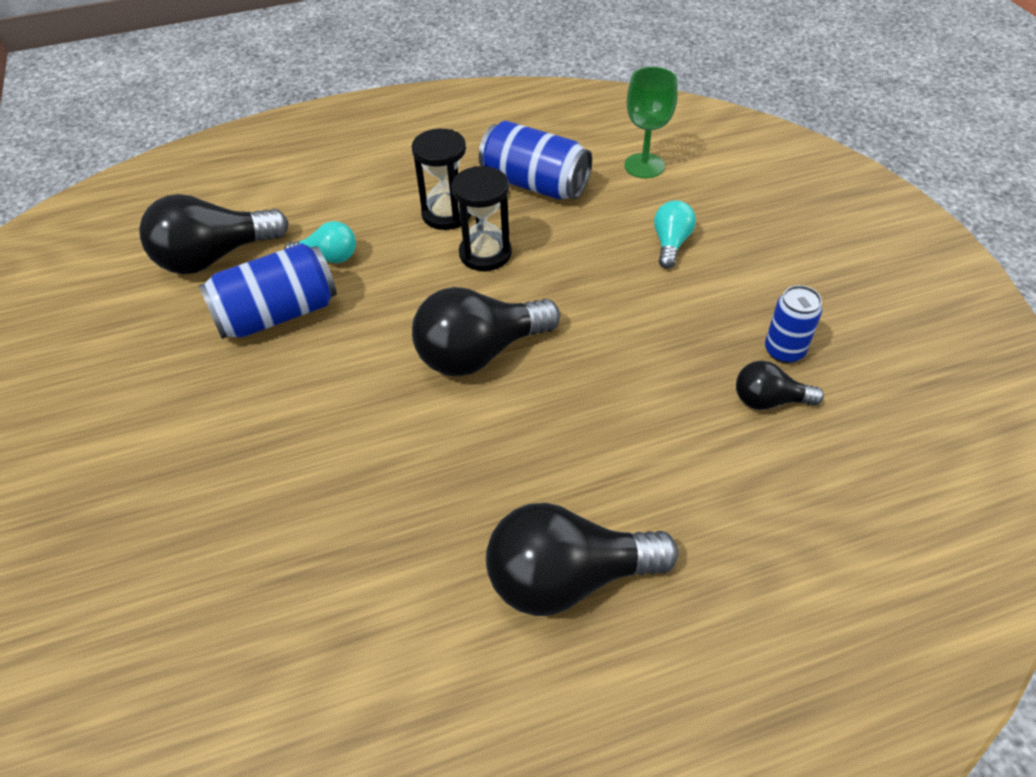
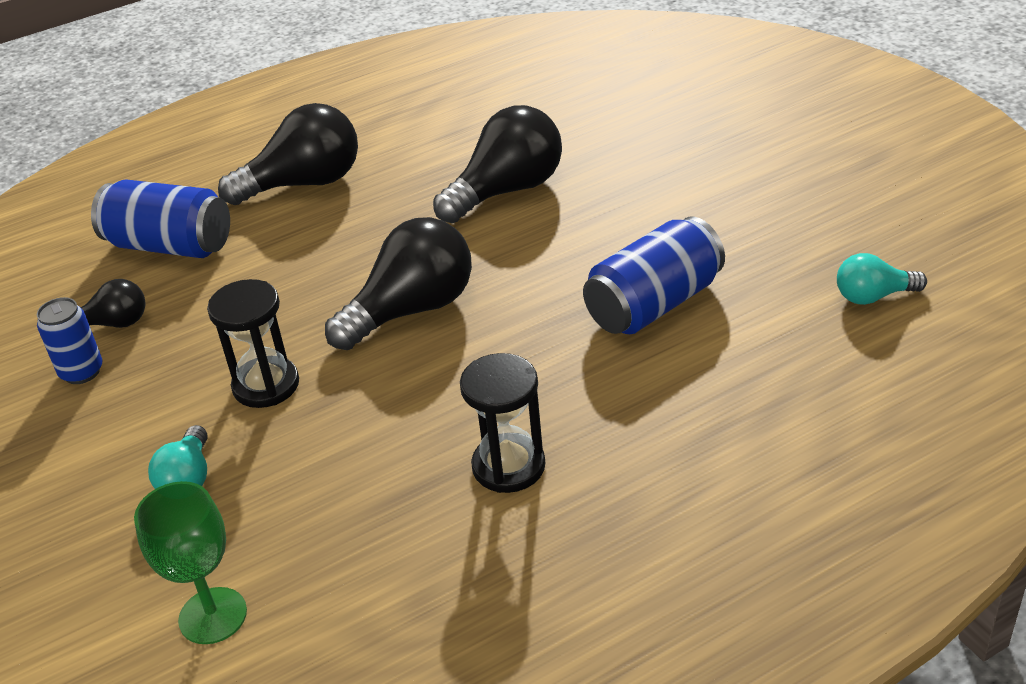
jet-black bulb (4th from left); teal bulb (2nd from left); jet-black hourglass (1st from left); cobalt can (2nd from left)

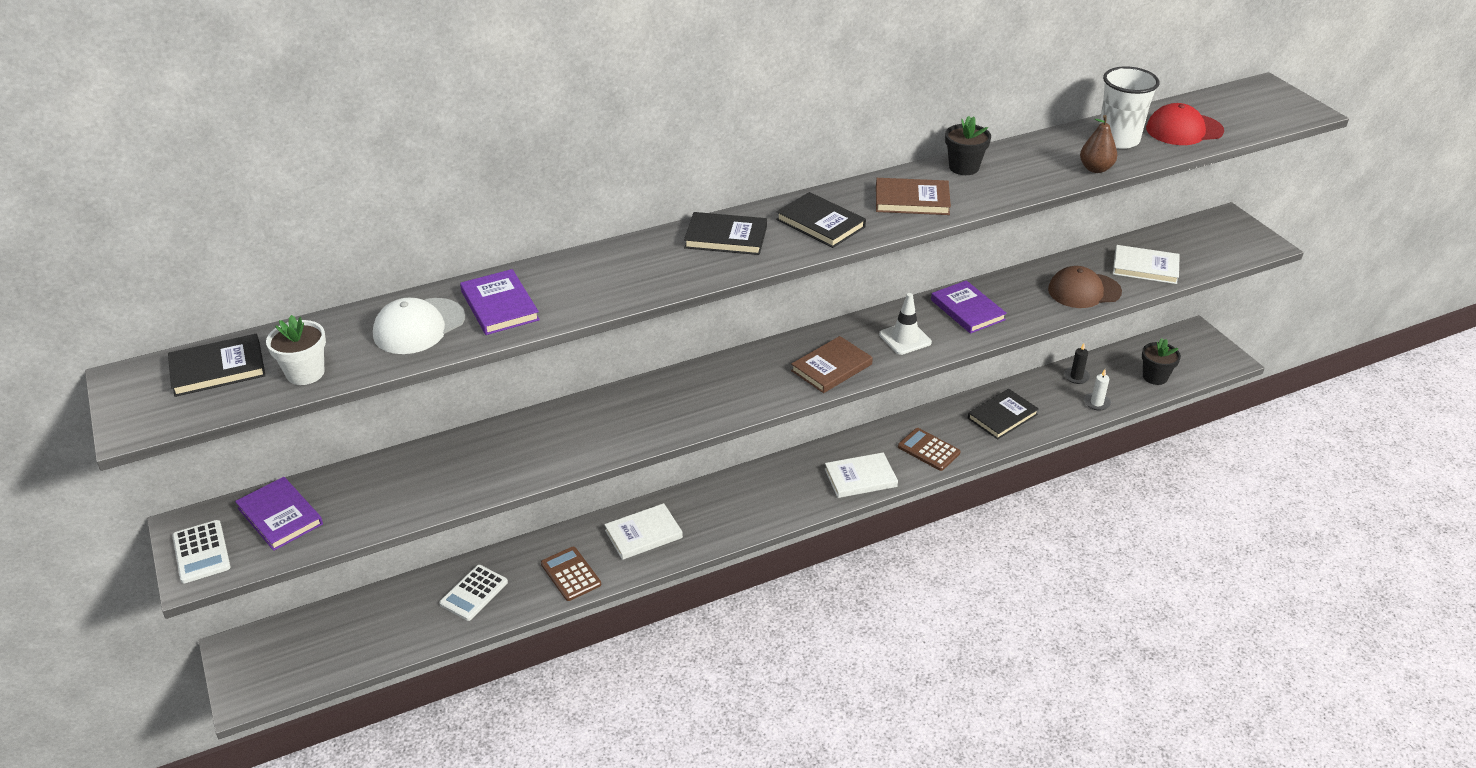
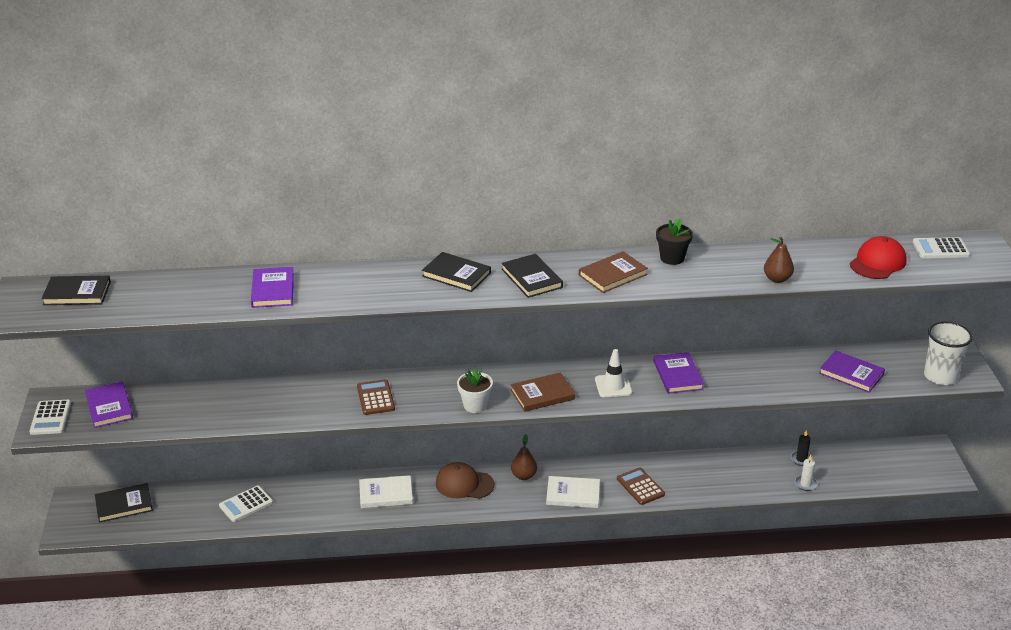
white baseball cap; jet-black potted plant (2nd from left in the first image); russet pear fruit (1st from left); white adding machine (3rd from left); white potted plant; russet adding machine (1st from left); jet-black book (2nd from left); russet baseball cap; white cup; purple book (4th from left); russet book (2nd from left); red baseball cap

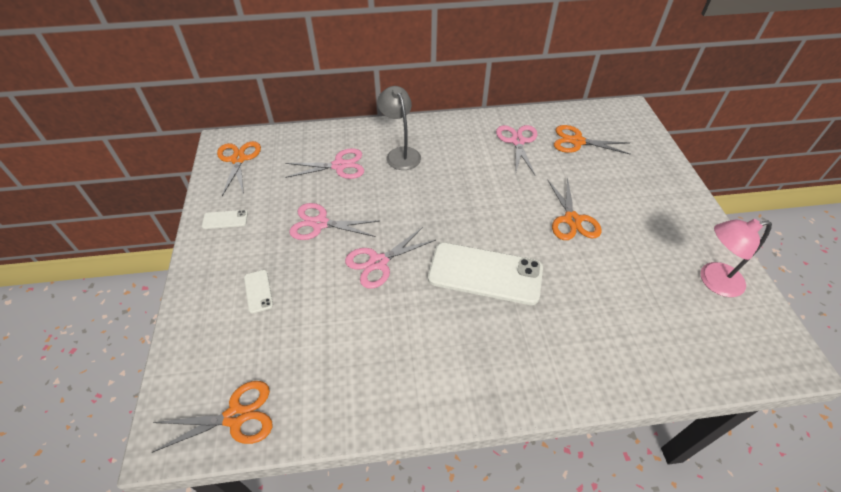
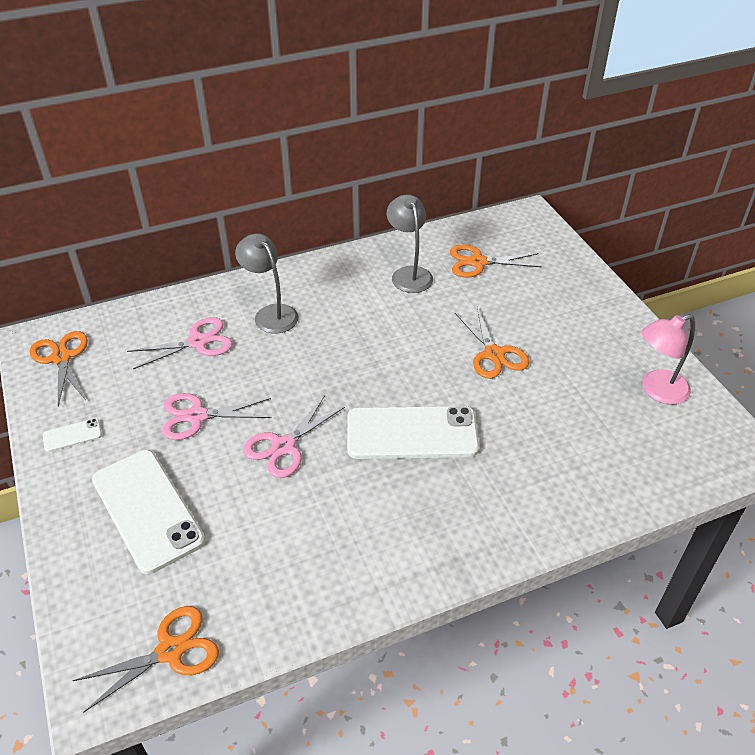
gray desk lamp (2nd from left); white mobile phone (2nd from left)

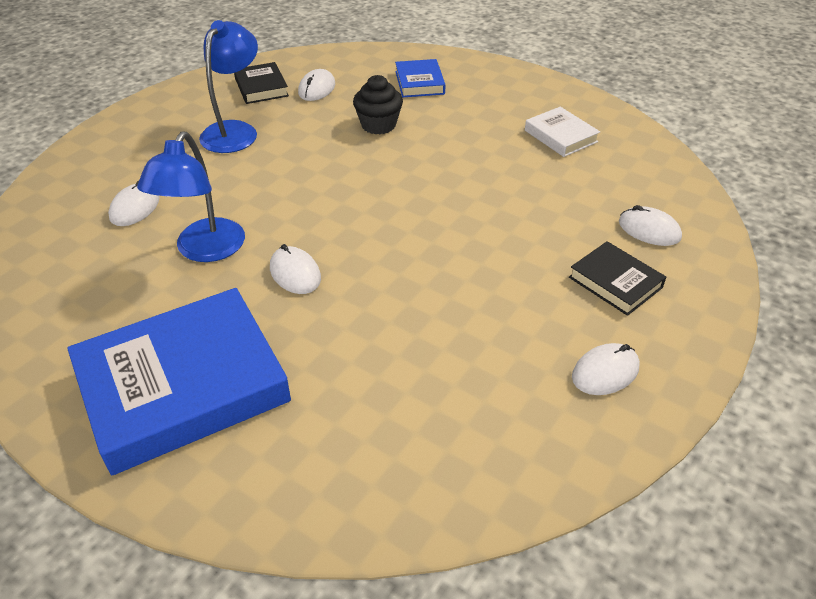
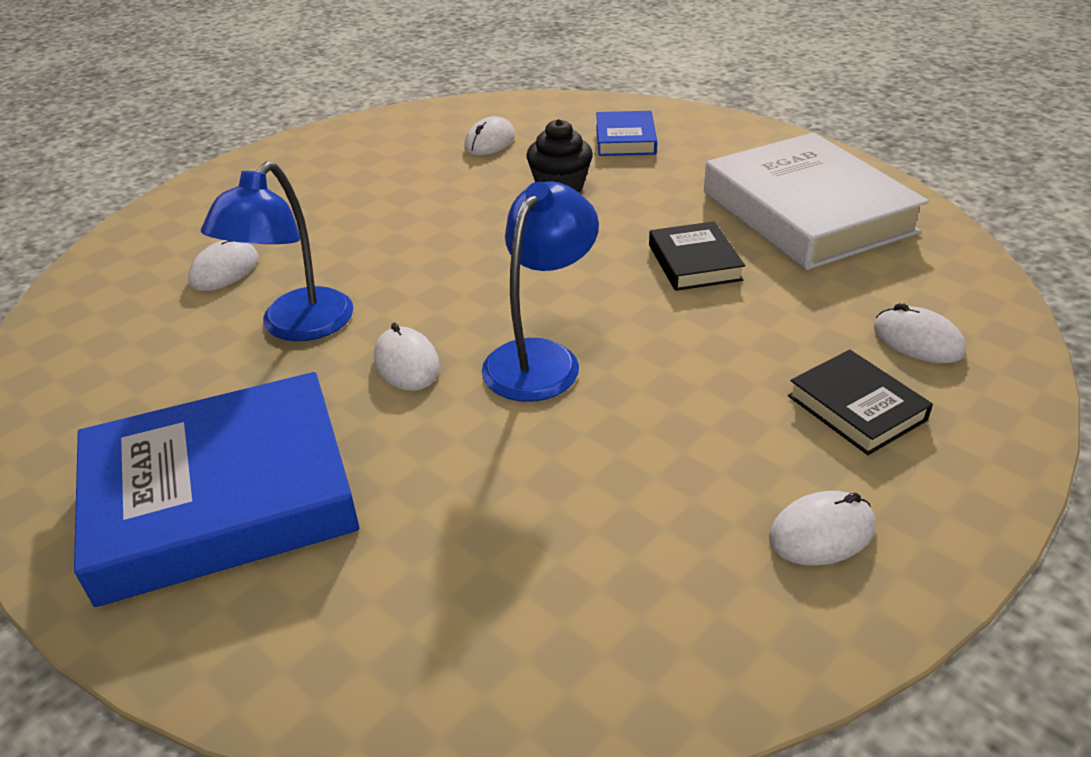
cobalt desk lamp (2nd from left); jet-black book (1st from left); white book

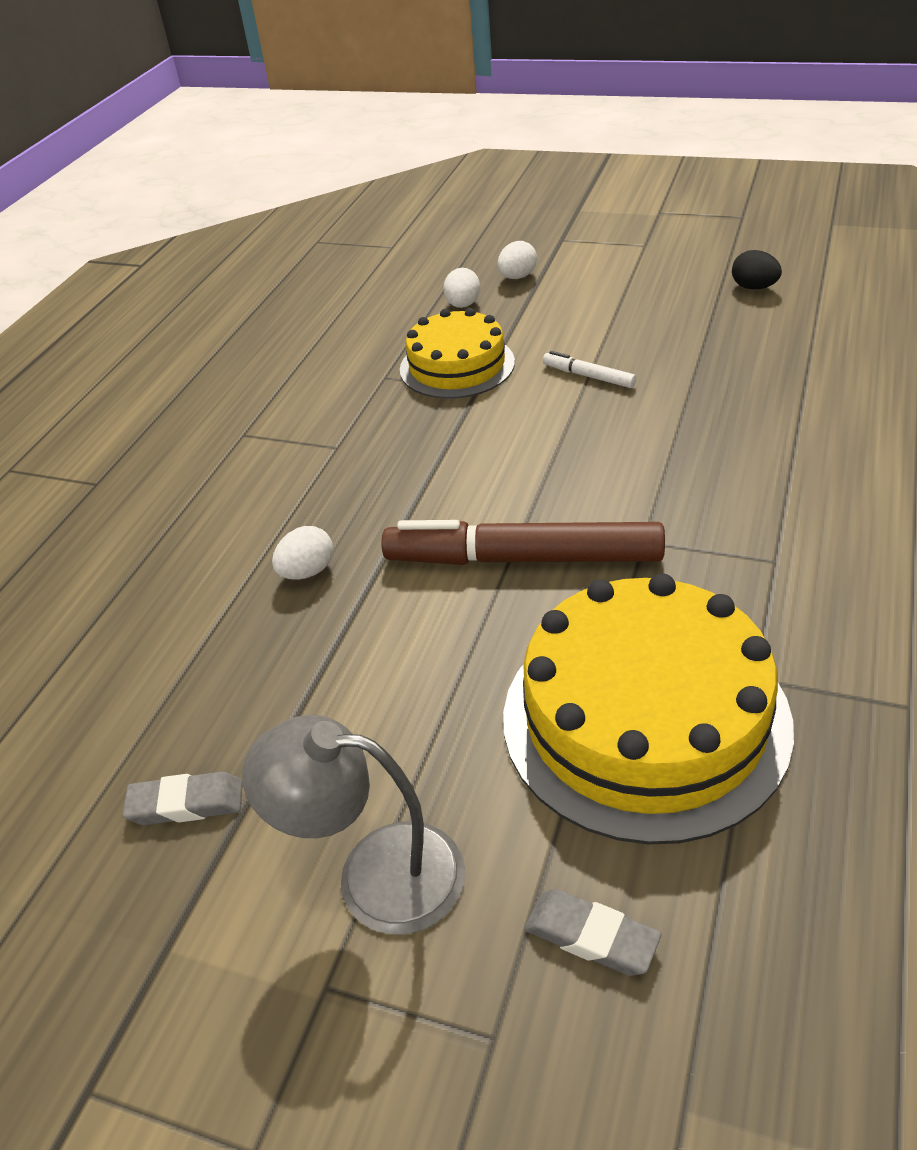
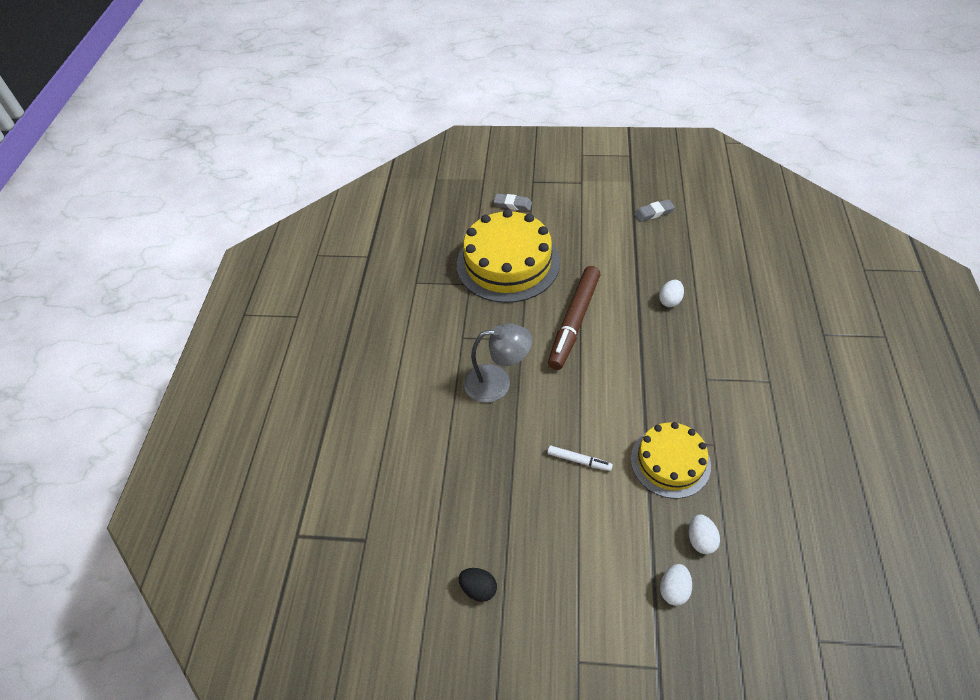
gray desk lamp; russet marker pen

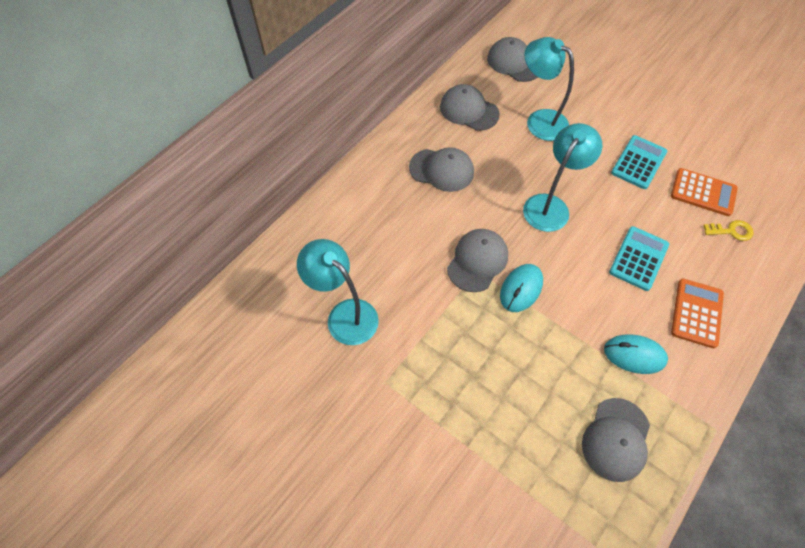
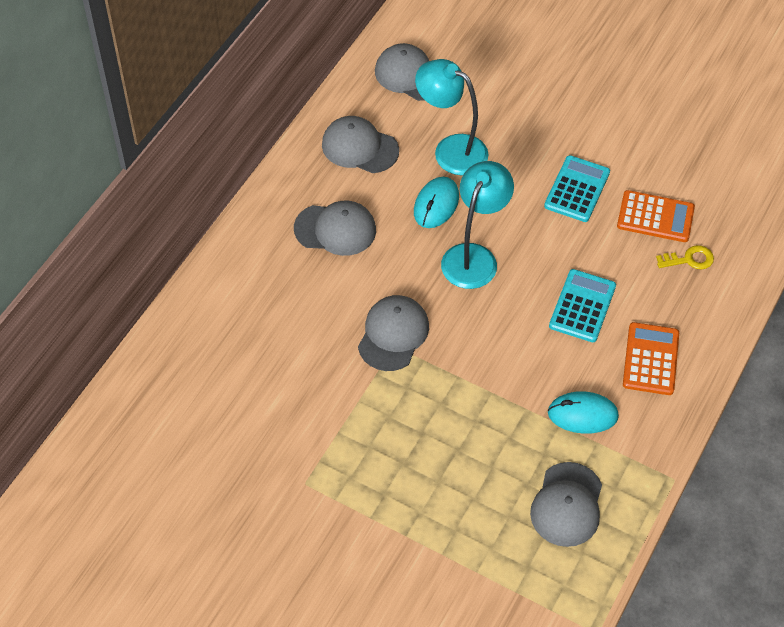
teal desk lamp (1st from left in the first image); teal computer mouse (1st from left)

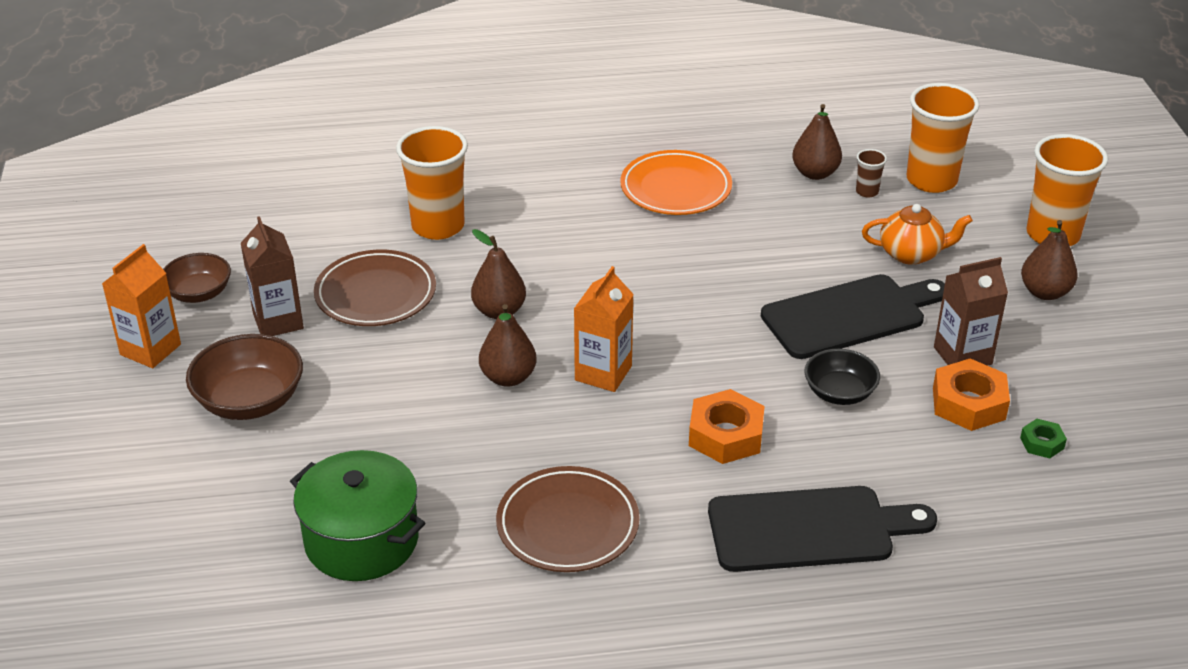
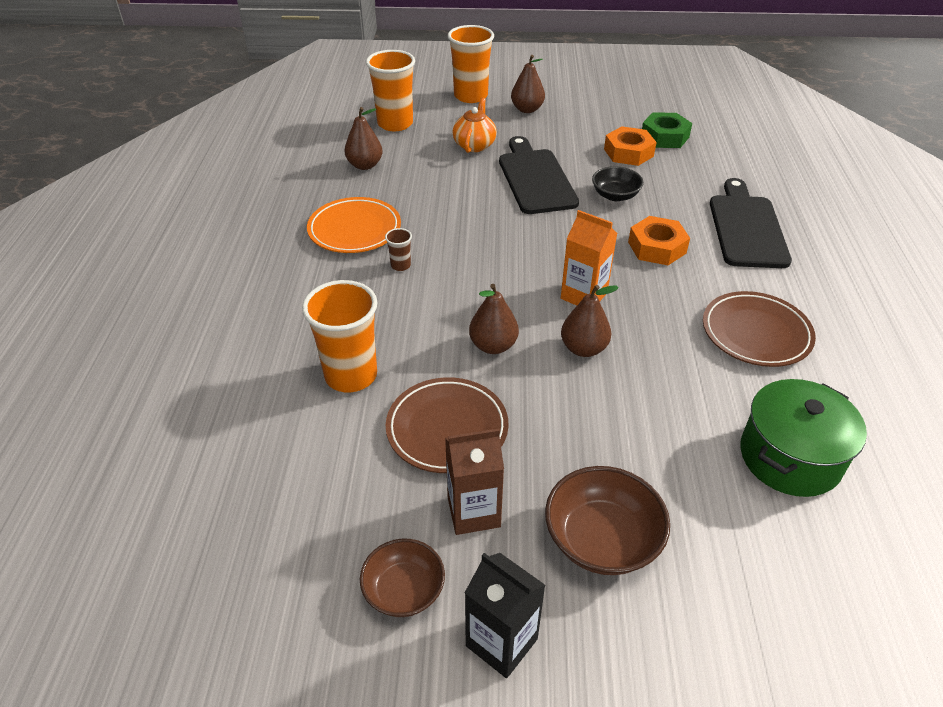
russet juice carton (2nd from left in the first image); russet cup; jet-black juice carton; emerald nut

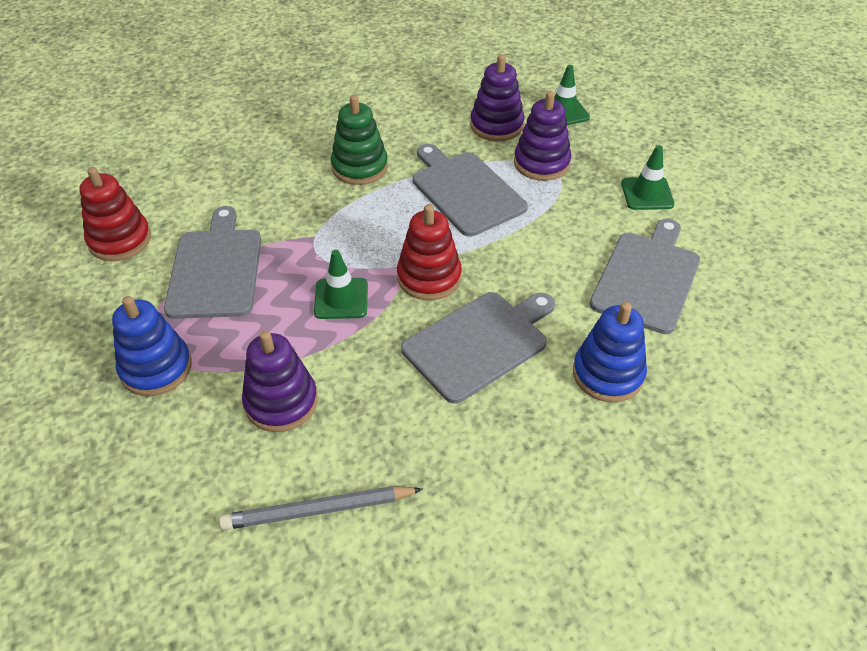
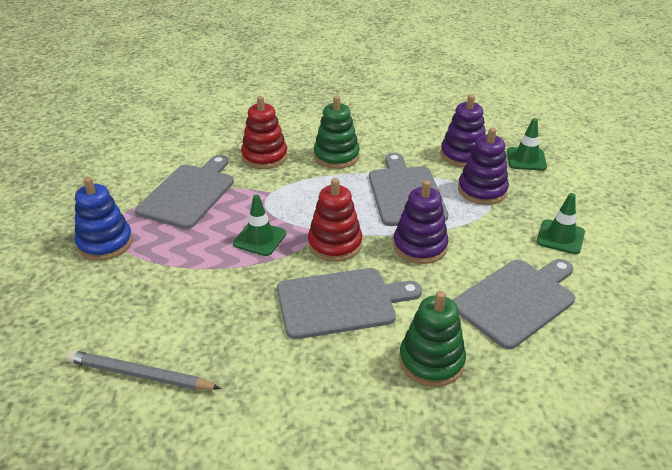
red ring stacker (1st from left); purple ring stacker (1st from left); emerald ring stacker (2nd from left)

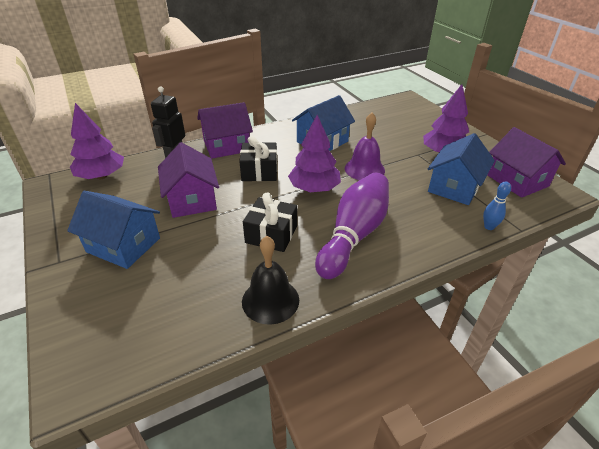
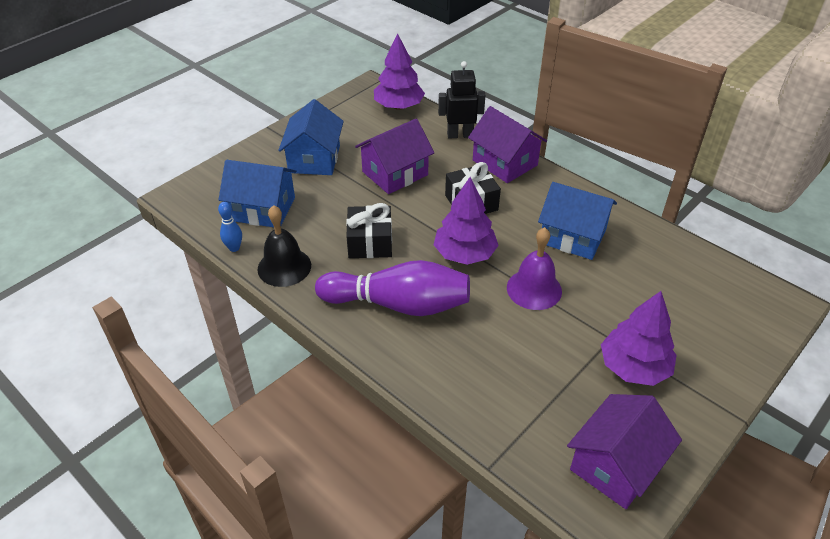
cobalt toy house (1st from left); cobalt tenpin

